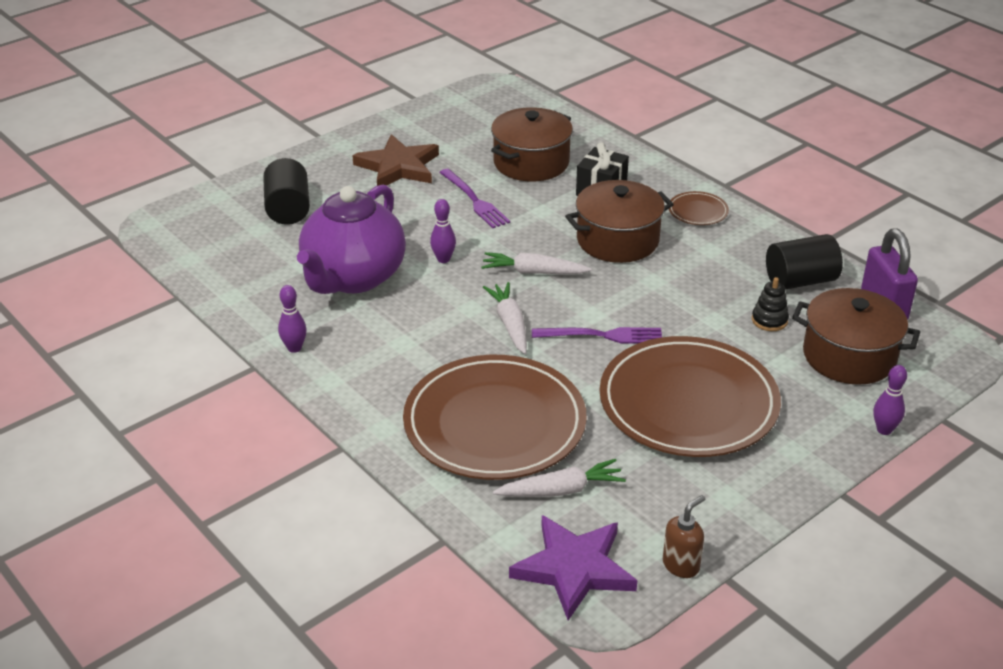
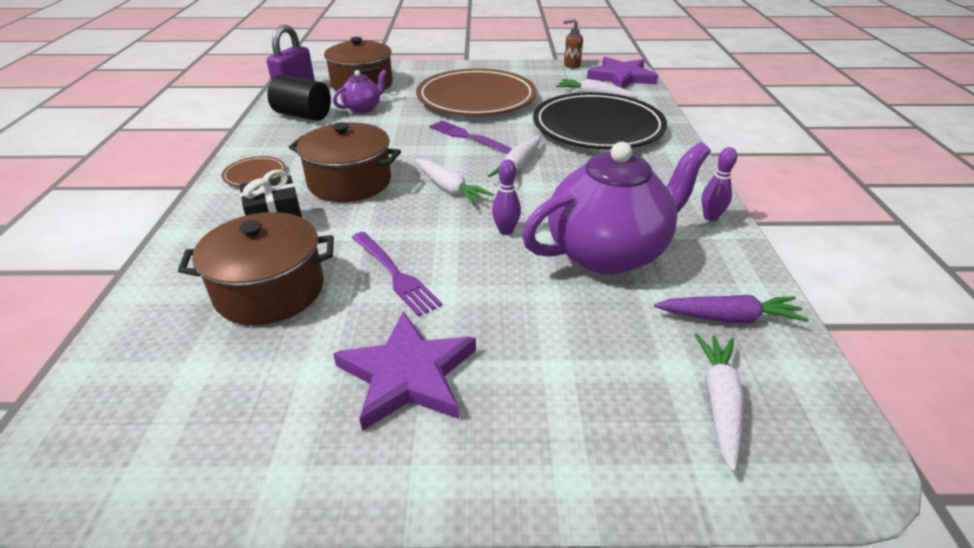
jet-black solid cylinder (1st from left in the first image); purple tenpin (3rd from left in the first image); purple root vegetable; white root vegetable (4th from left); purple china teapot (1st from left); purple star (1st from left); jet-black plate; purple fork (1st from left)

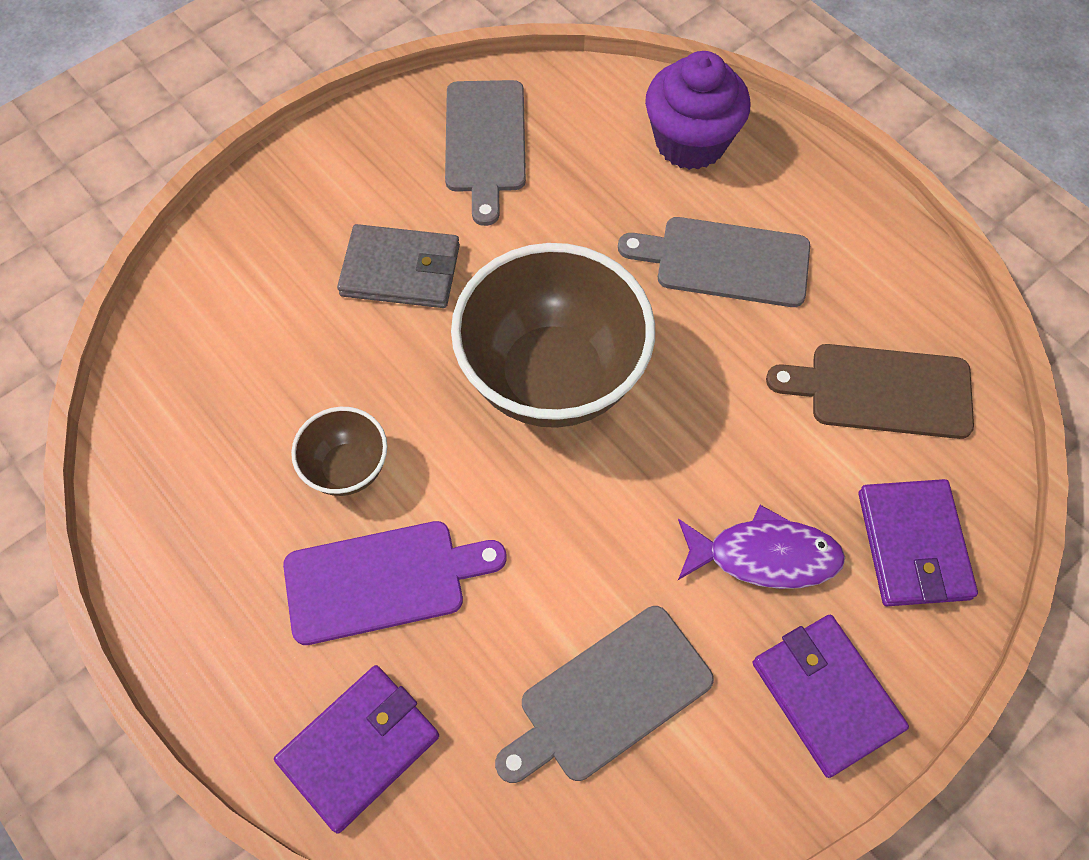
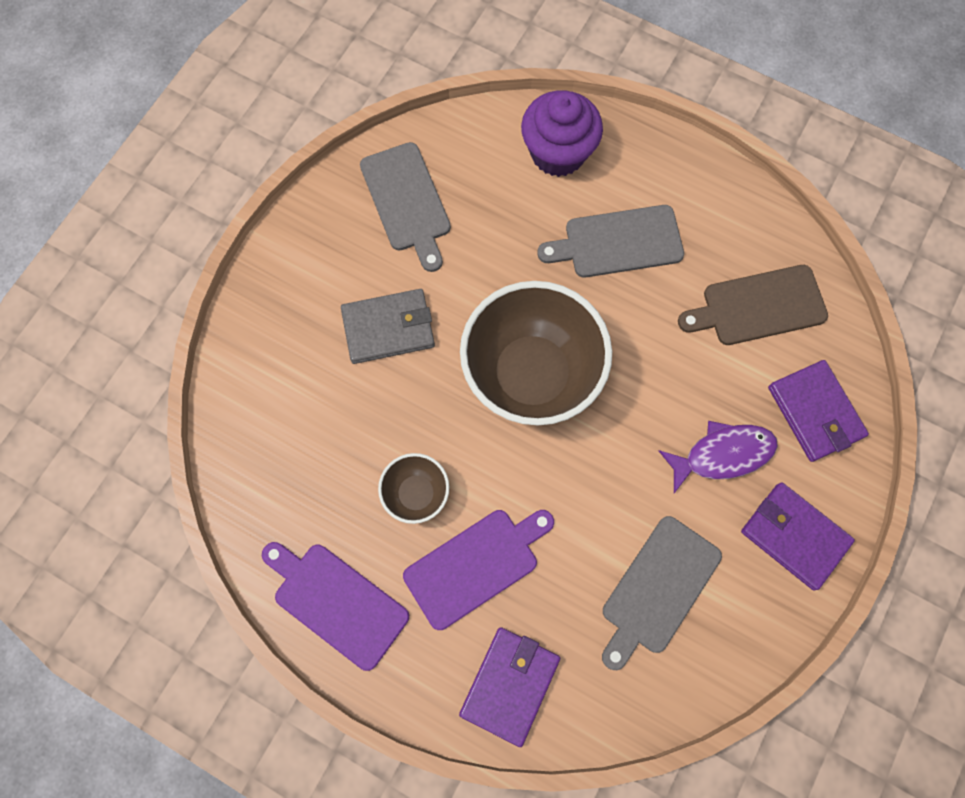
purple cutting board (1st from left)

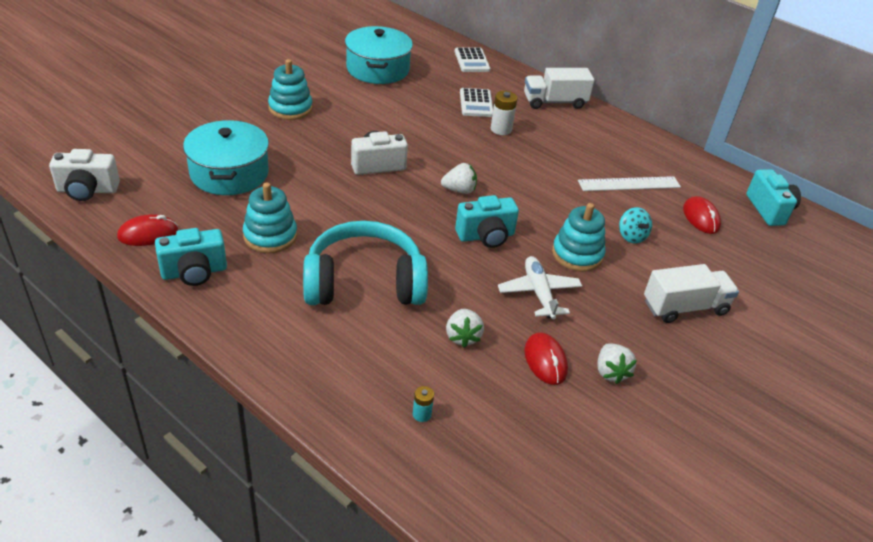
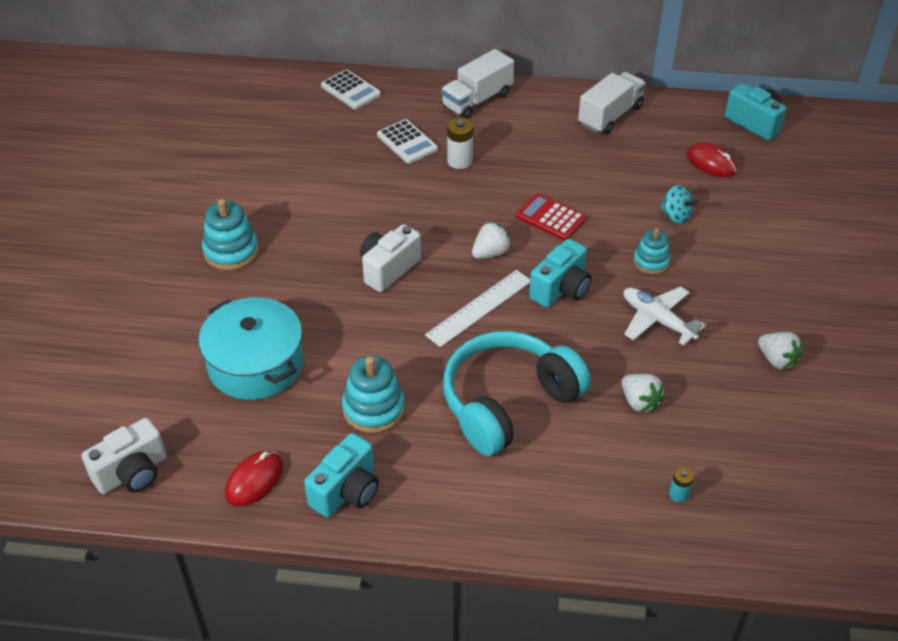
teal cooking pot (2nd from left in the first image); red computer mouse (2nd from left in the first image); red adding machine; white measuring stick; white truck (2nd from left); teal ring stacker (3rd from left)

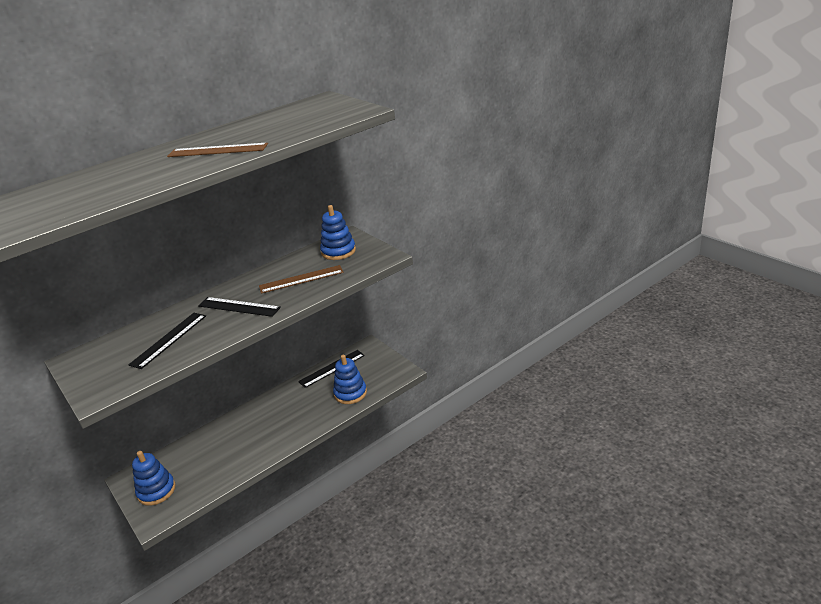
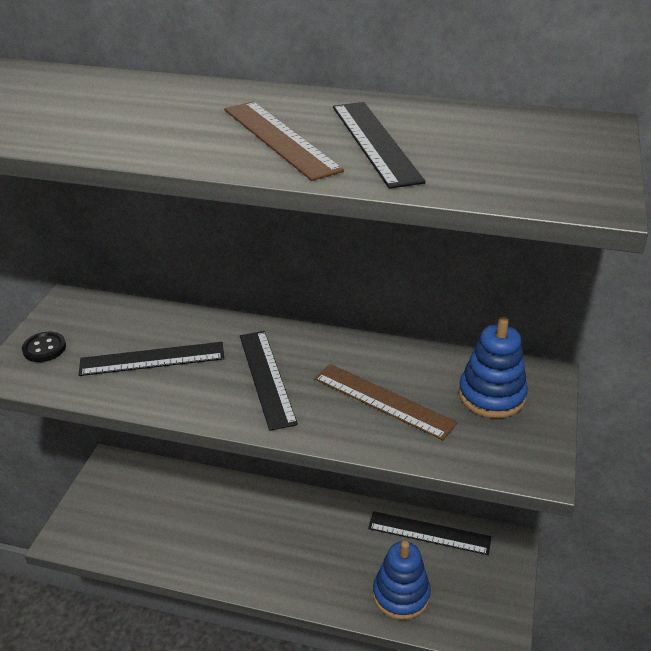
cobalt ring stacker (1st from left in the first image); jet-black shirt button; jet-black measuring stick (3rd from left)

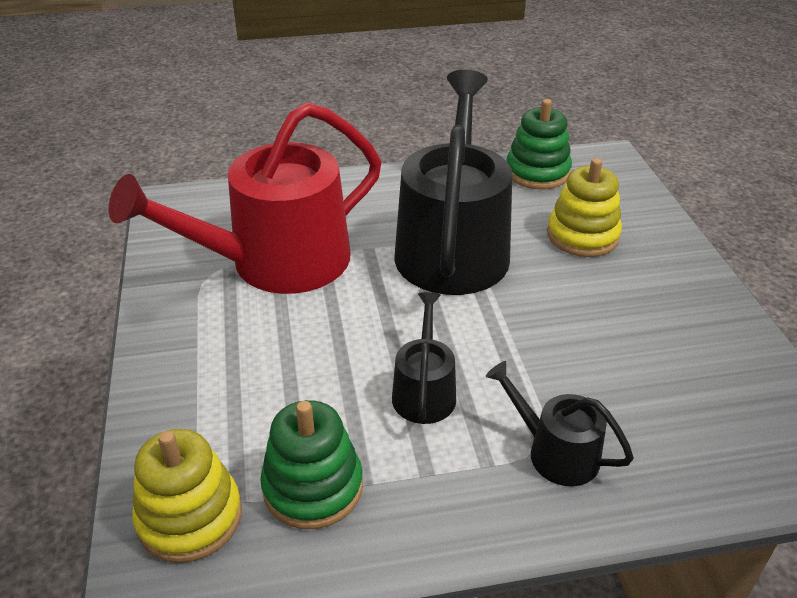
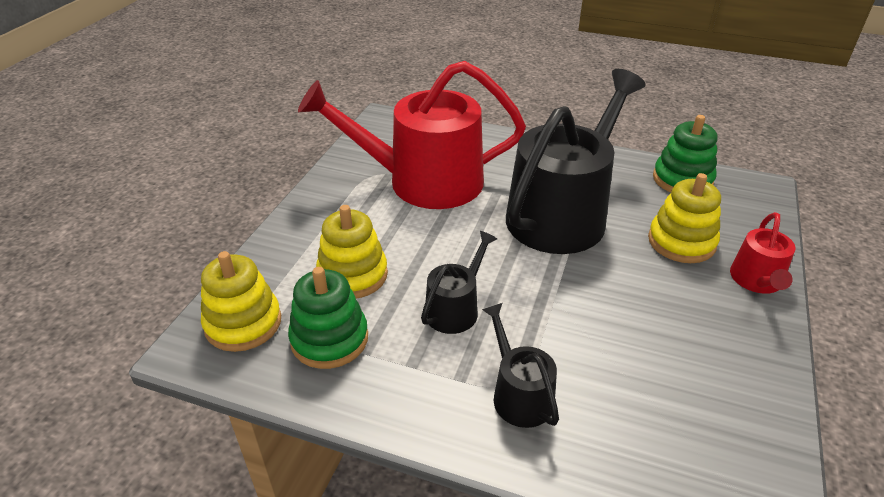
bright yellow ring stacker (2nd from left); red watering can (2nd from left)

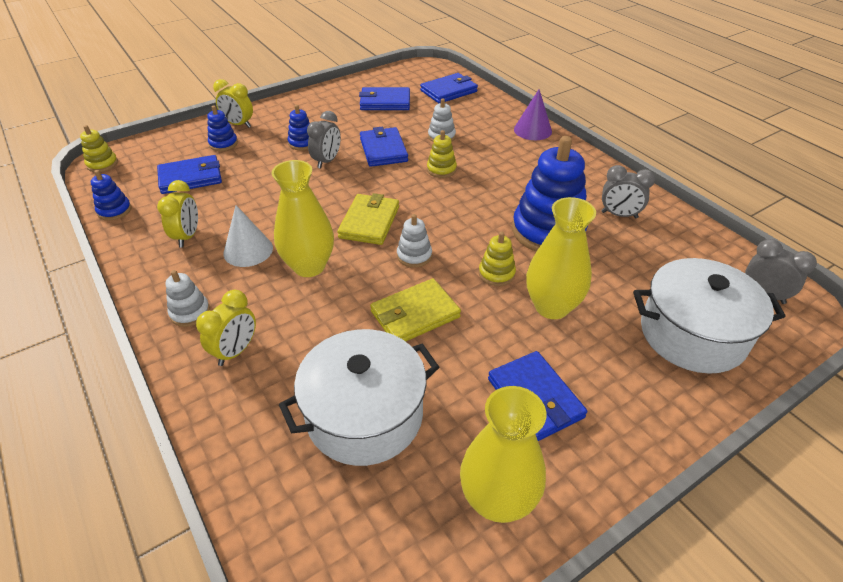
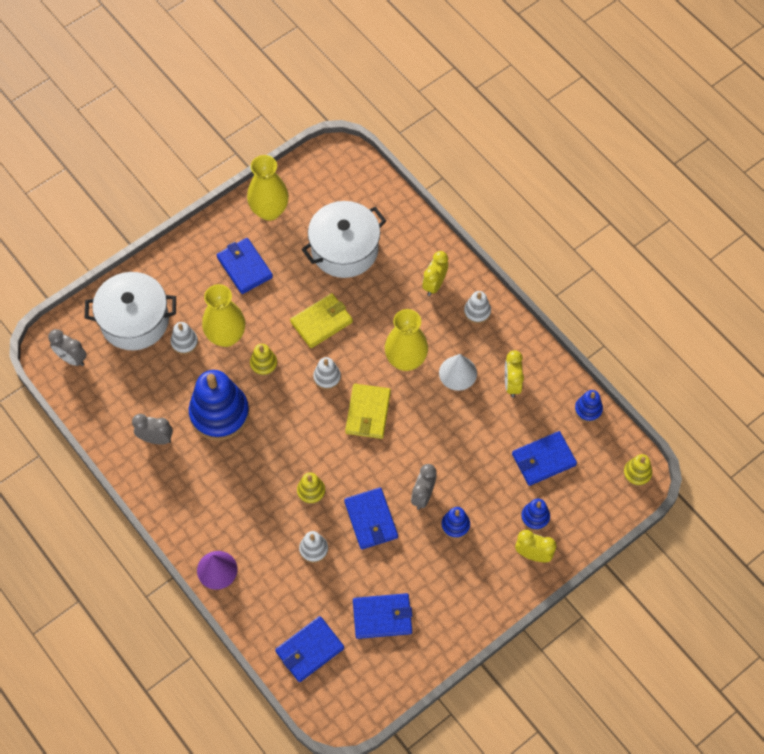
white ring stacker (1st from left)

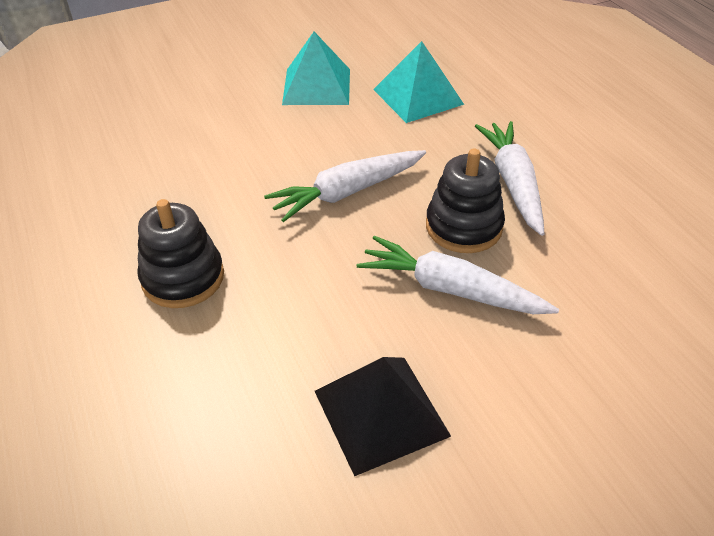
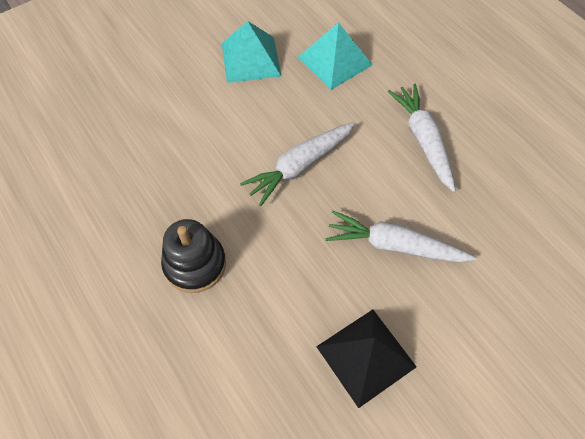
jet-black ring stacker (2nd from left in the first image)

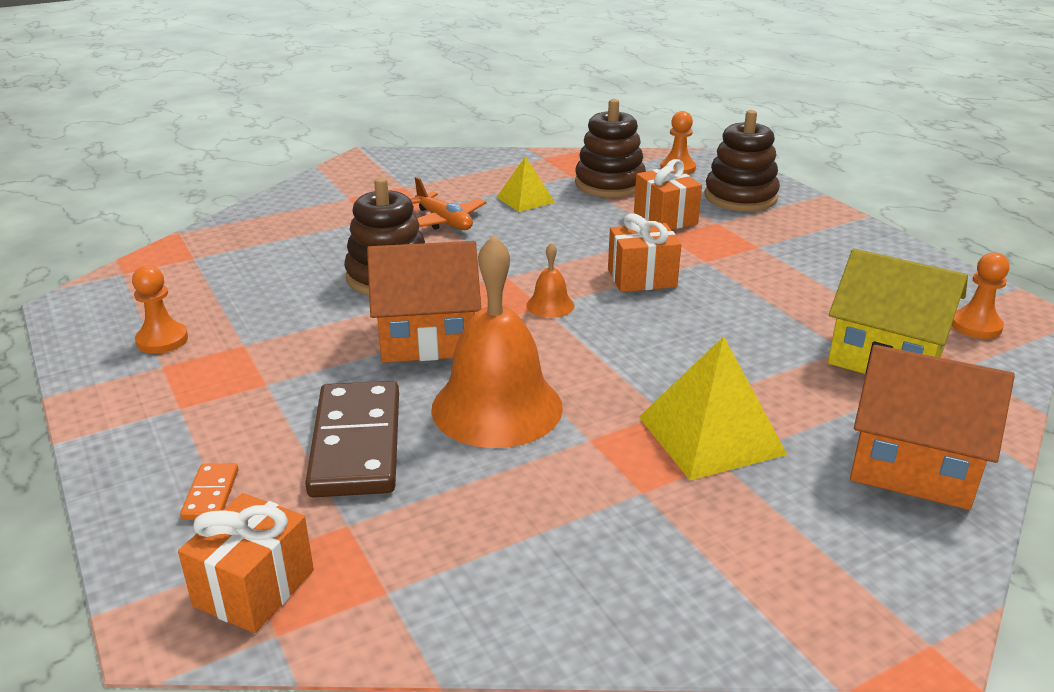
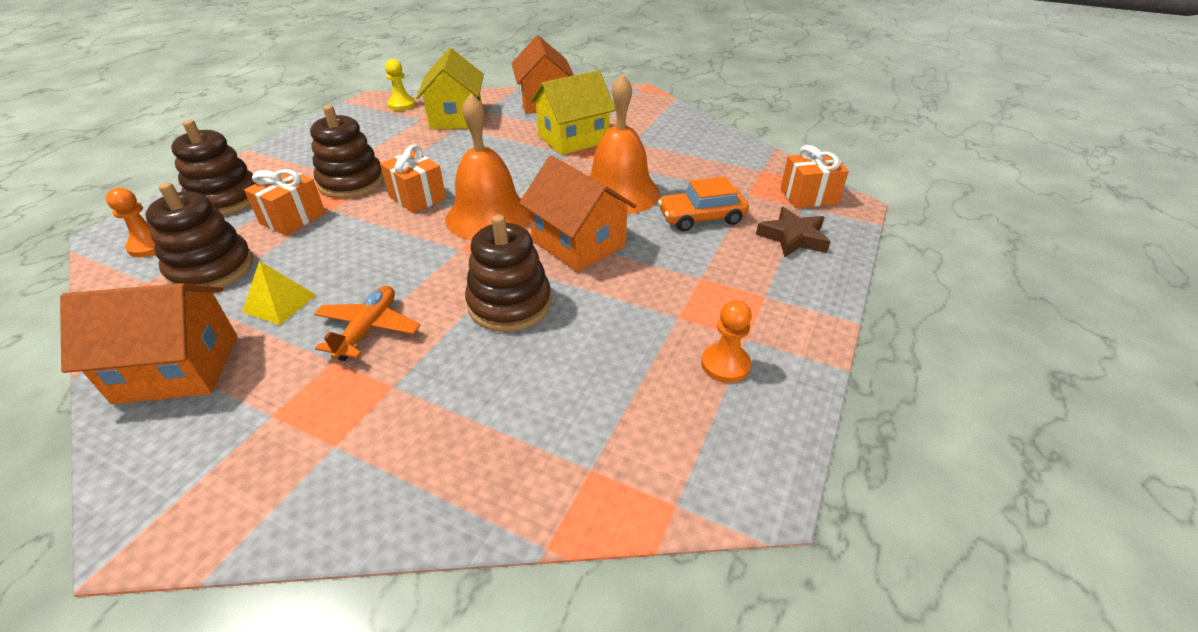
orange toy house (1st from left); russet ring stacker (3rd from left); russet star; orange automobile; bright yellow toy house (2nd from left); bright yellow pawn; orange school bell (1st from left)

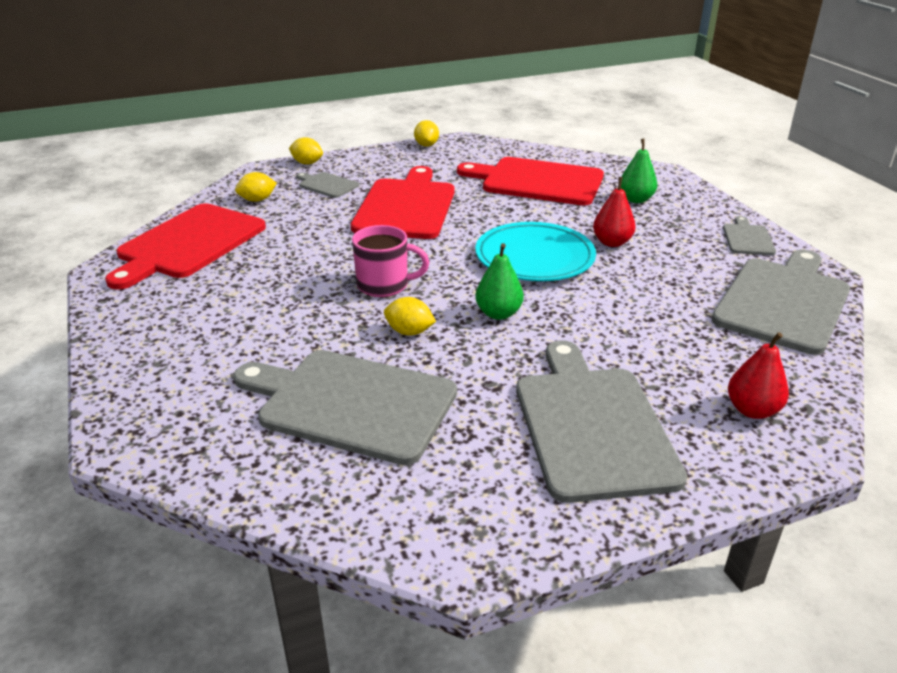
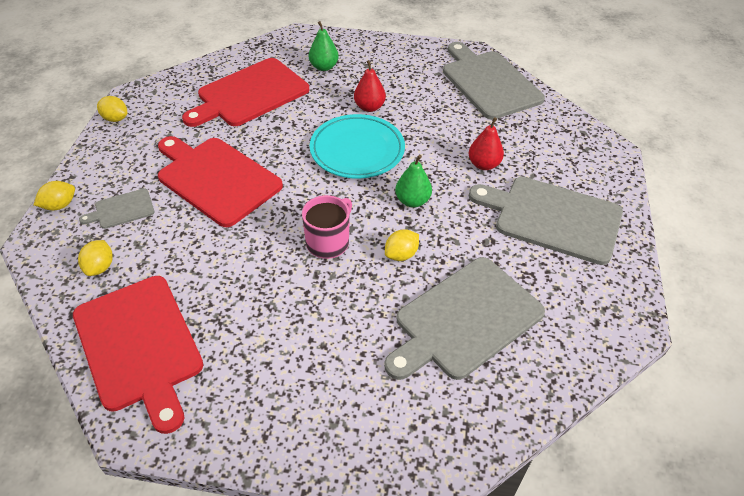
gray cutting board (4th from left in the first image); red pear fruit (2nd from left)

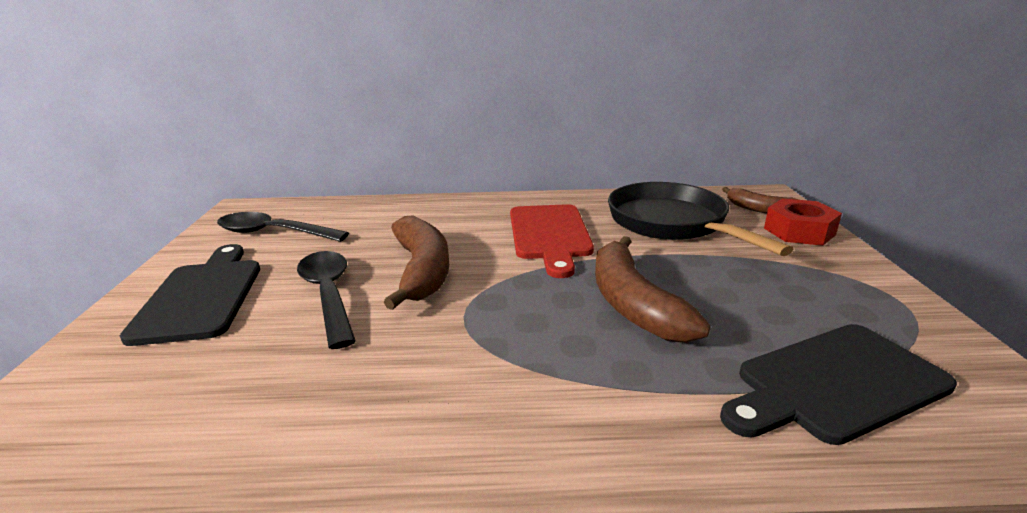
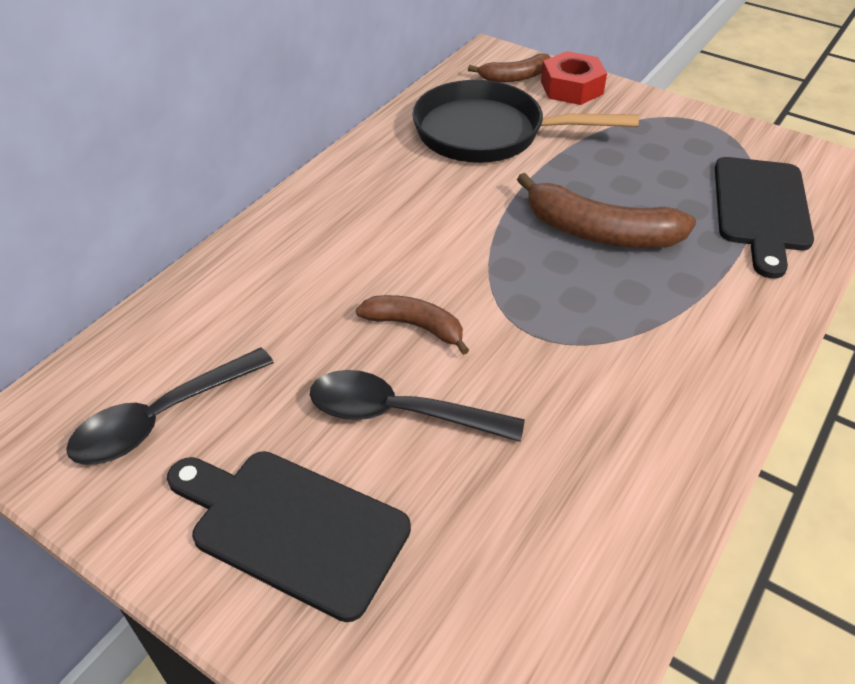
red cutting board; russet banana fruit (1st from left)

